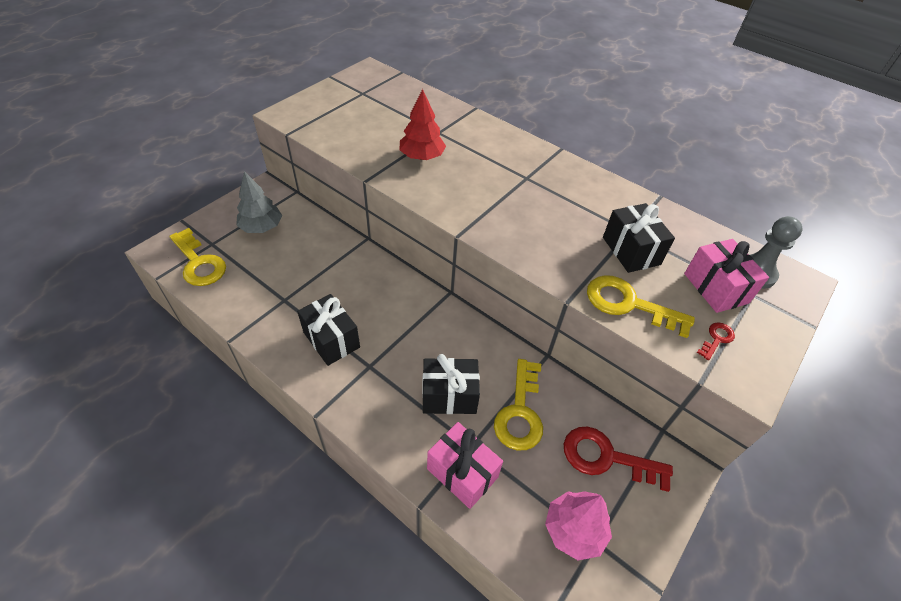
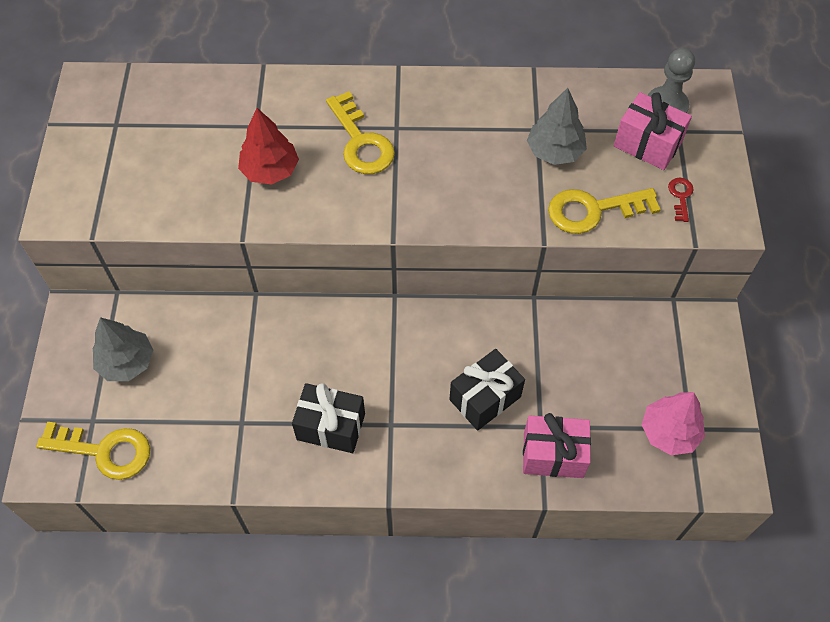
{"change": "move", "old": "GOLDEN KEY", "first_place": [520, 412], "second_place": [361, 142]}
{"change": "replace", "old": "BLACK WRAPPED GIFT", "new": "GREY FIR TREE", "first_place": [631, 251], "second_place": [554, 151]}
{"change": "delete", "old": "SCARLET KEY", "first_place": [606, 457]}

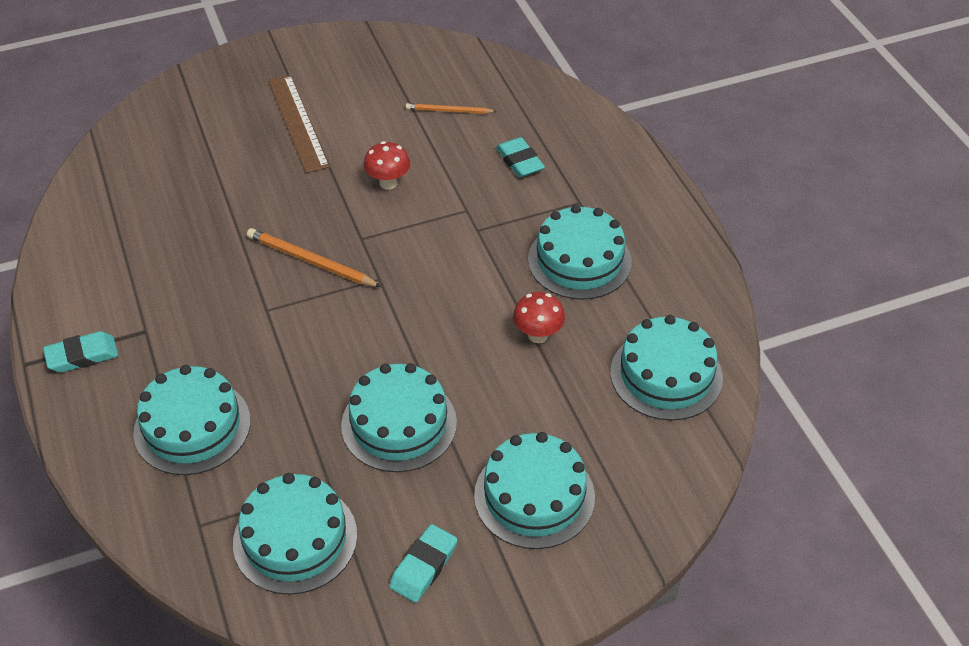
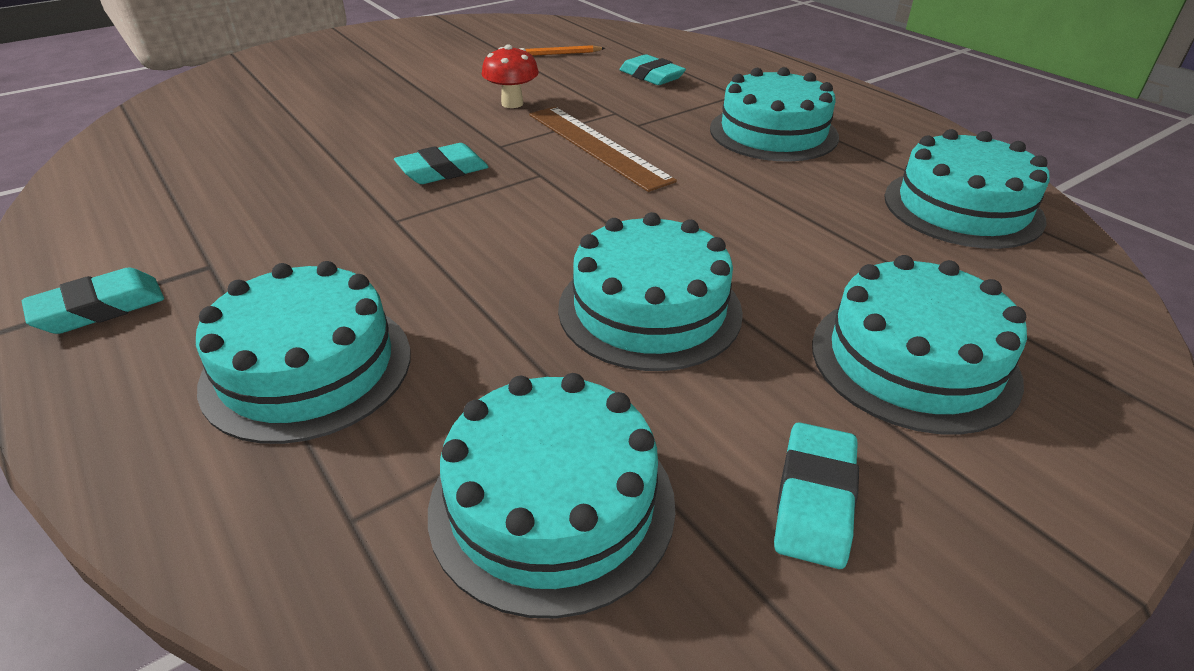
{"change": "replace", "old": "ORANGE-COLOURED LEAD PENCIL", "new": "TURQUOISE PENCIL ERASER", "first_place": [311, 261], "second_place": [442, 171]}
{"change": "move", "old": "DARK BROWN STRAIGHTEDGE", "first_place": [297, 123], "second_place": [596, 146]}
{"change": "delete", "old": "SCARLET FUNGUS", "first_place": [538, 335]}

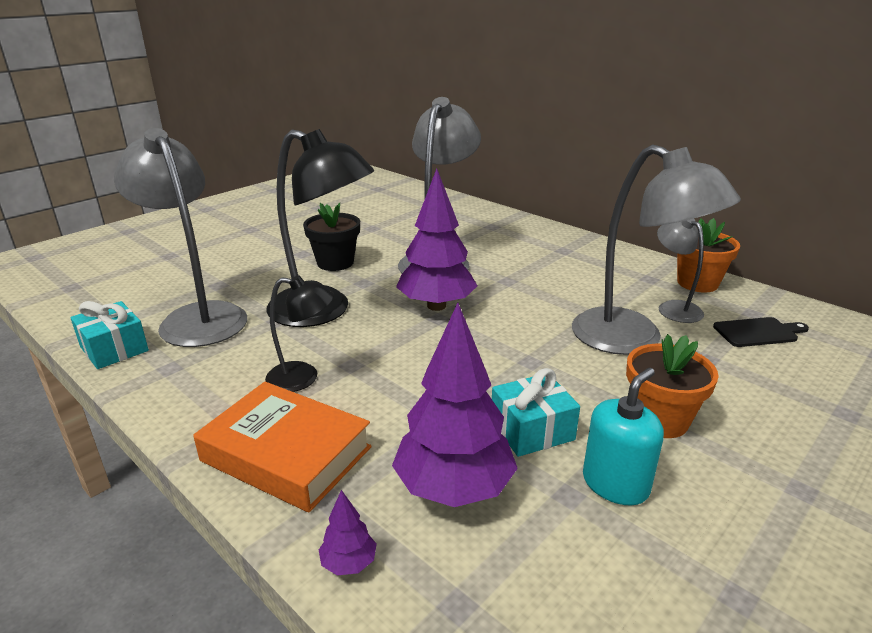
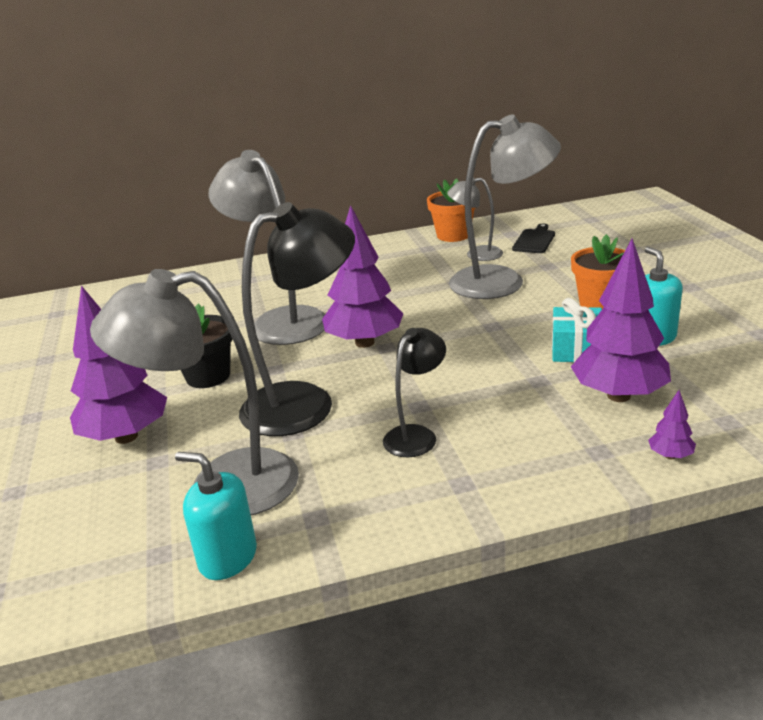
{"change": "insert", "new": "PURPLE FIR TREE", "second_place": [126, 437]}
{"change": "replace", "old": "TURQUOISE WRAPPED GIFT", "new": "TURQUOISE SOAP DISPENSER", "first_place": [114, 349], "second_place": [228, 557]}
{"change": "delete", "old": "ORANGE-COLOURED HARDCOVER", "first_place": [286, 454]}

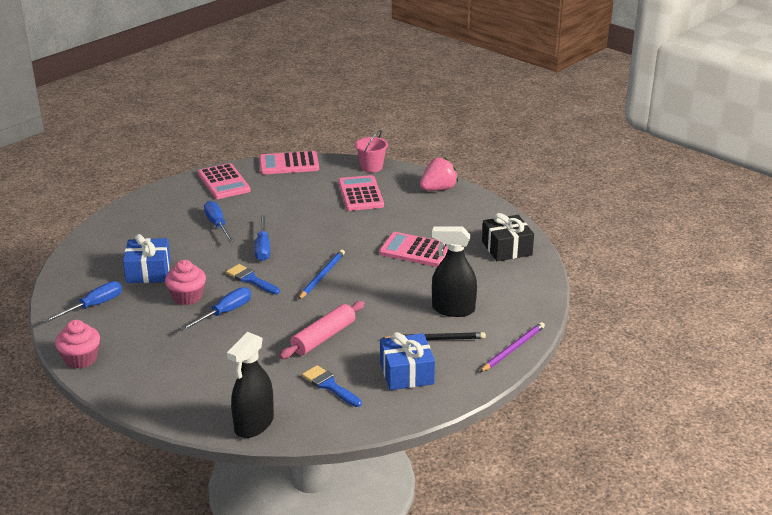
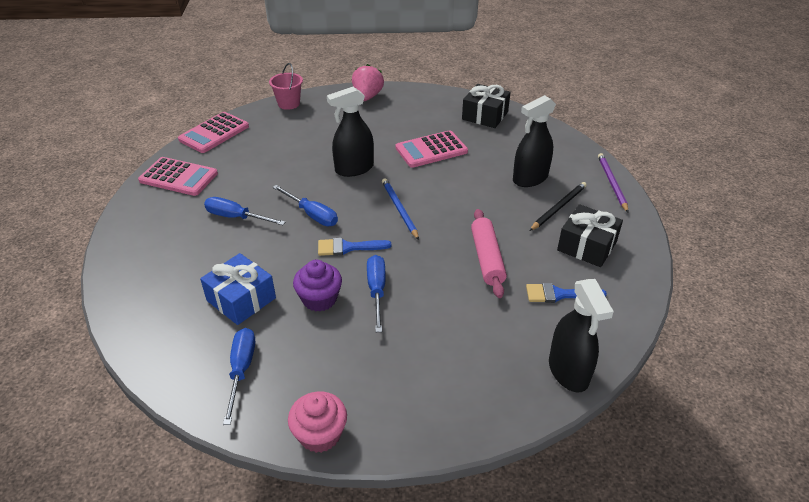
{"change": "recolor", "old": "ROSE-PINK FAIRY CAKE", "new": "PURPLE FAIRY CAKE", "first_place": [187, 297], "second_place": [319, 299]}
{"change": "insert", "new": "BLACK SPRAY CLEANER", "second_place": [354, 169]}
{"change": "recolor", "old": "COBALT WRAPPED GIFT", "new": "BLACK WRAPPED GIFT", "first_place": [406, 373], "second_place": [587, 246]}
{"change": "delete", "old": "ROSE-PINK CALCULATOR", "first_place": [360, 194]}

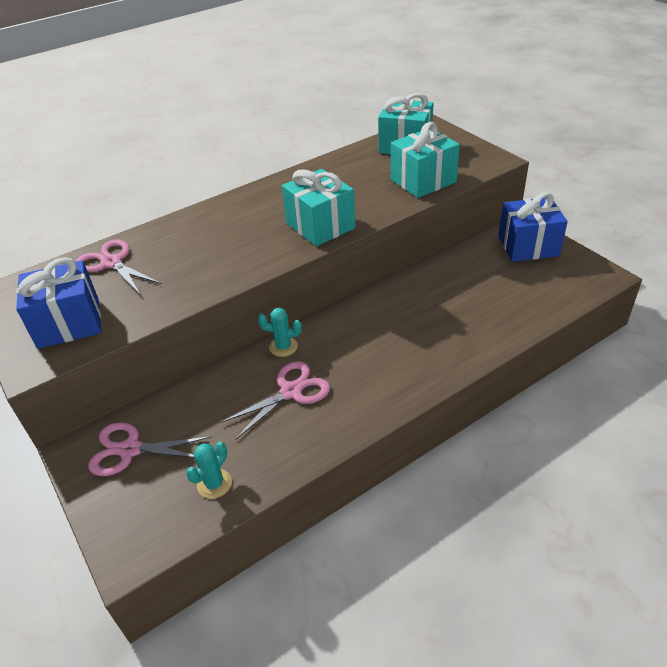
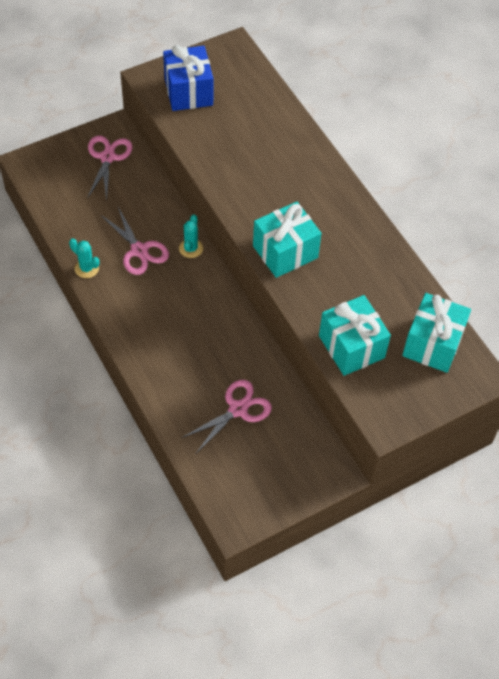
{"change": "move", "old": "TURQUOISE SAGUARO CACTUS", "first_place": [214, 484], "second_place": [86, 268]}
{"change": "move", "old": "ROSE-PINK PAIR OF SCISSORS", "first_place": [111, 263], "second_place": [238, 409]}
{"change": "delete", "old": "COBALT WRAPPED GIFT", "first_place": [528, 246]}

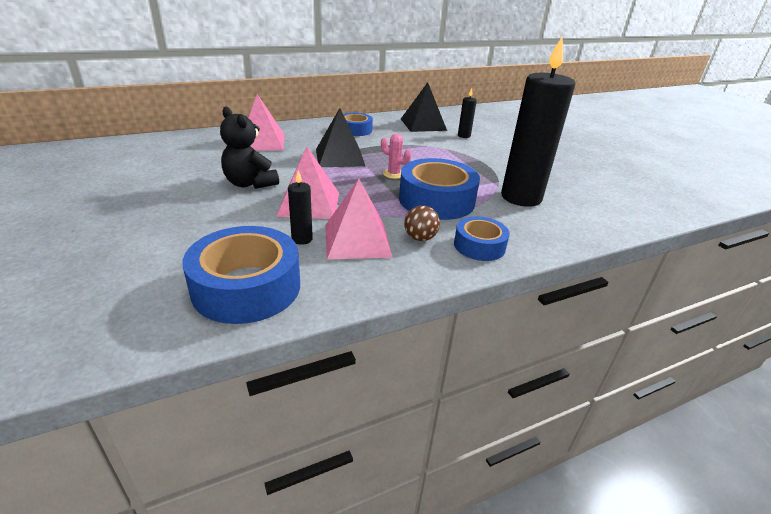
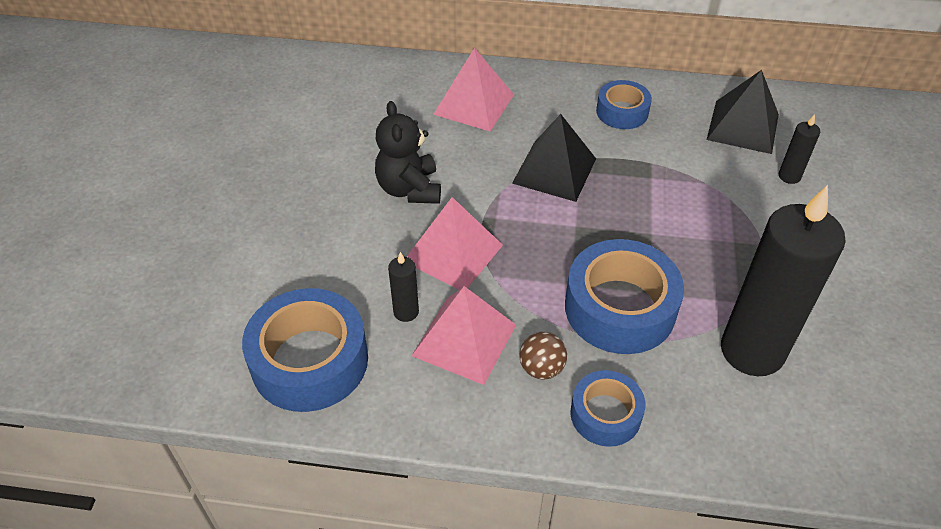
{"change": "delete", "old": "ROSE-PINK SAGUARO CACTUS", "first_place": [394, 174]}

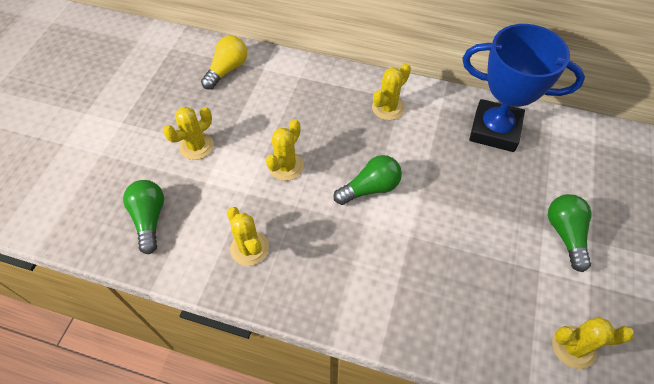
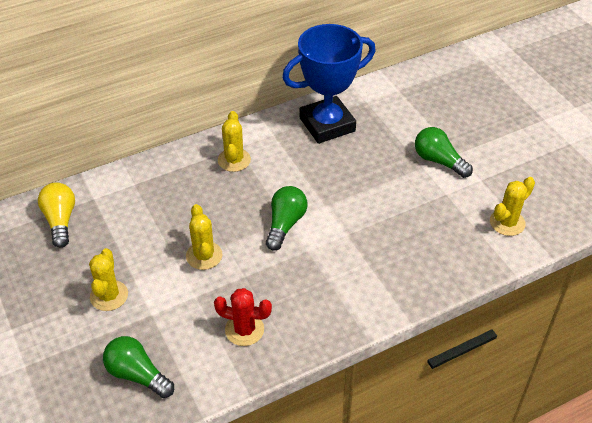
{"change": "recolor", "old": "GOLDEN SAGUARO CACTUS", "new": "SCARLET SAGUARO CACTUS", "first_place": [249, 248], "second_place": [244, 330]}

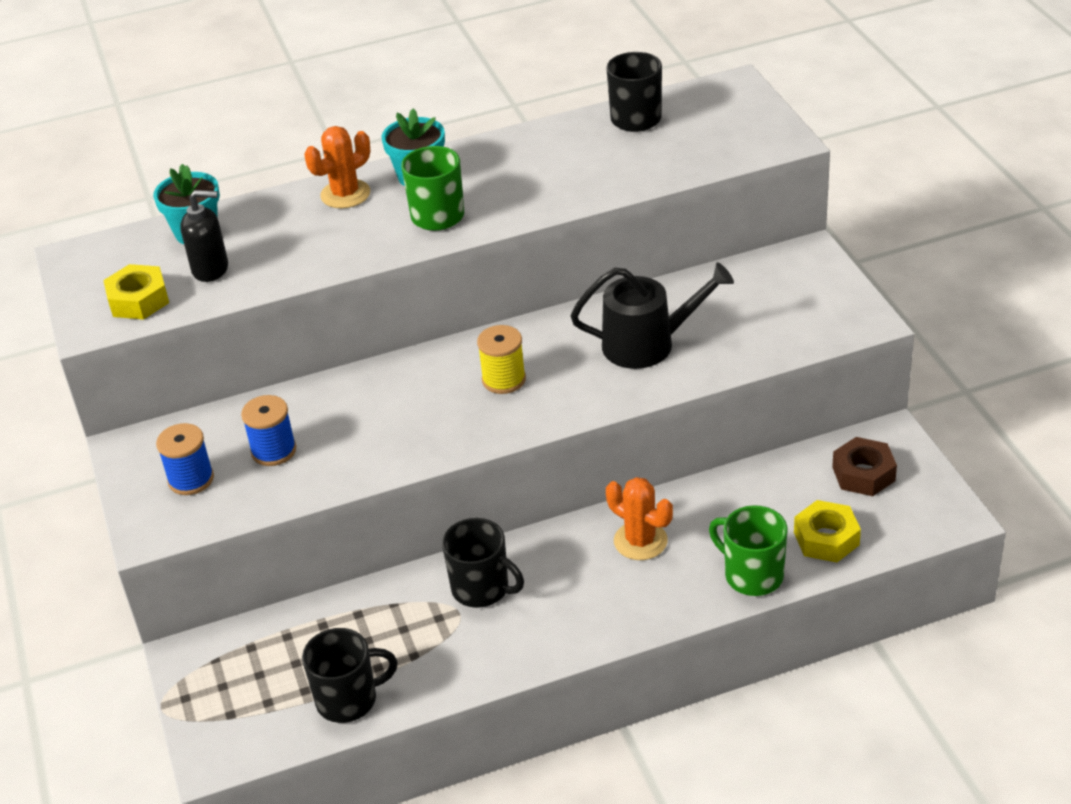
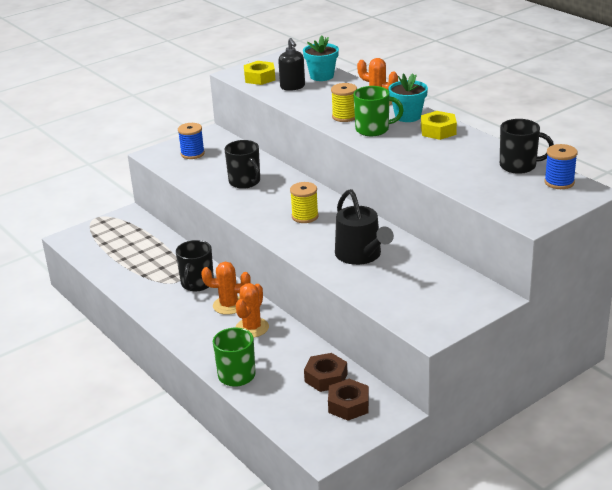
{"change": "insert", "new": "ORANGE-COLOURED SAGUARO CACTUS", "second_place": [229, 305]}
{"change": "move", "old": "BLACK MUG", "first_place": [348, 699], "second_place": [245, 182]}
{"change": "insert", "new": "DARK BROWN HEX NUT", "second_place": [326, 378]}
{"change": "insert", "new": "GOLDEN REEL OF THREAD", "second_place": [345, 116]}
{"change": "move", "old": "GOLDEN HEX NUT", "first_place": [826, 538], "second_place": [438, 131]}
{"change": "move", "old": "COBALT REEL OF THREAD", "first_place": [273, 451], "second_place": [559, 182]}

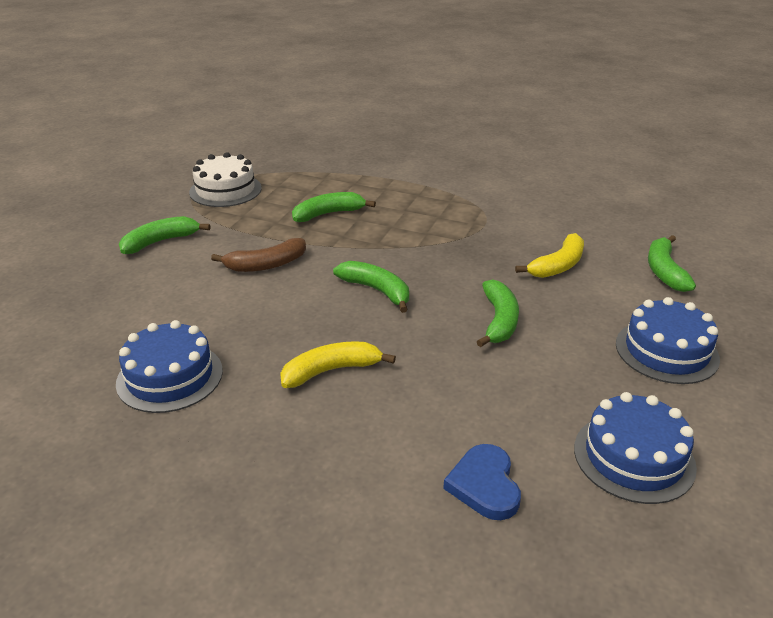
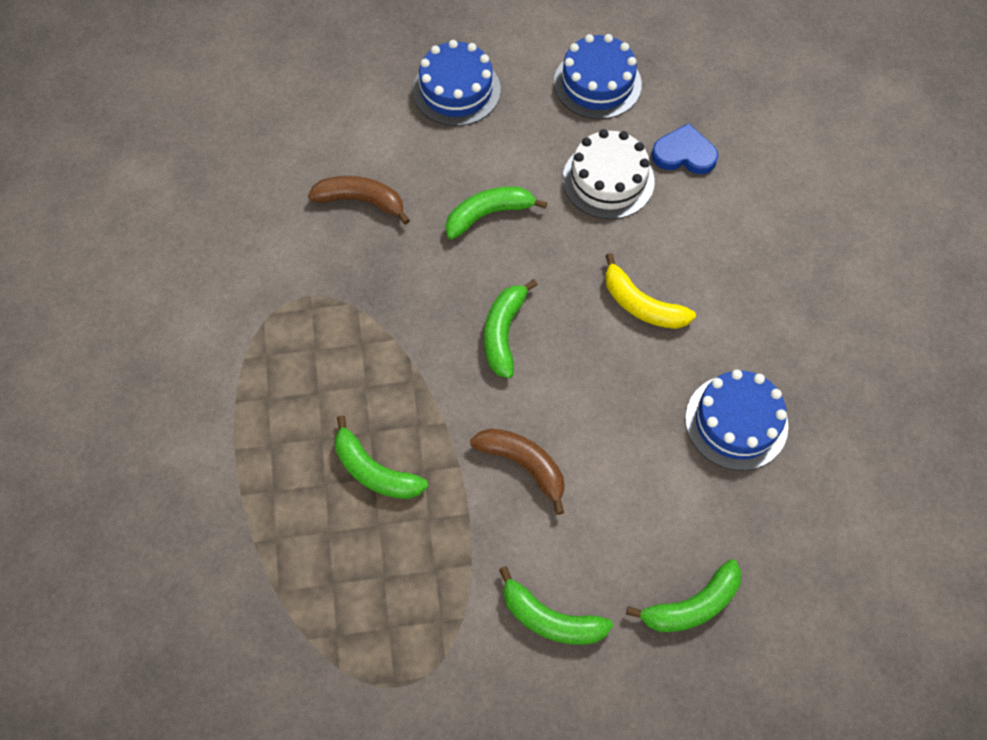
{"change": "recolor", "old": "GOLDEN BANANA FRUIT", "new": "DARK BROWN BANANA FRUIT", "first_place": [558, 266], "second_place": [361, 201]}
{"change": "move", "old": "WHITE LAYER CAKE", "first_place": [225, 190], "second_place": [608, 180]}
{"change": "move", "old": "EMERALD BANANA FRUIT", "first_place": [664, 271], "second_place": [691, 605]}
{"change": "rotate", "old": "COBALT HEART SHAPE", "first_place": [484, 485], "second_place": [684, 154], "degrees": -135}

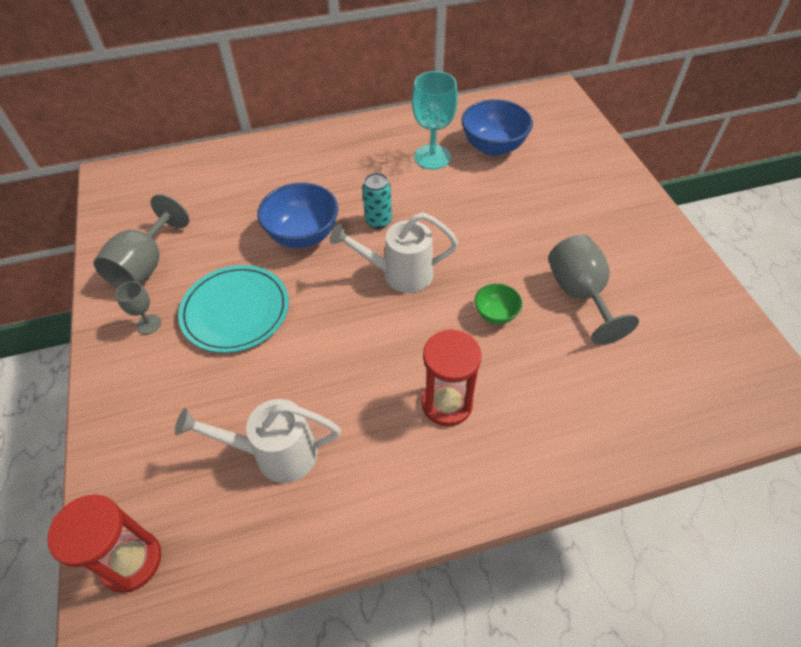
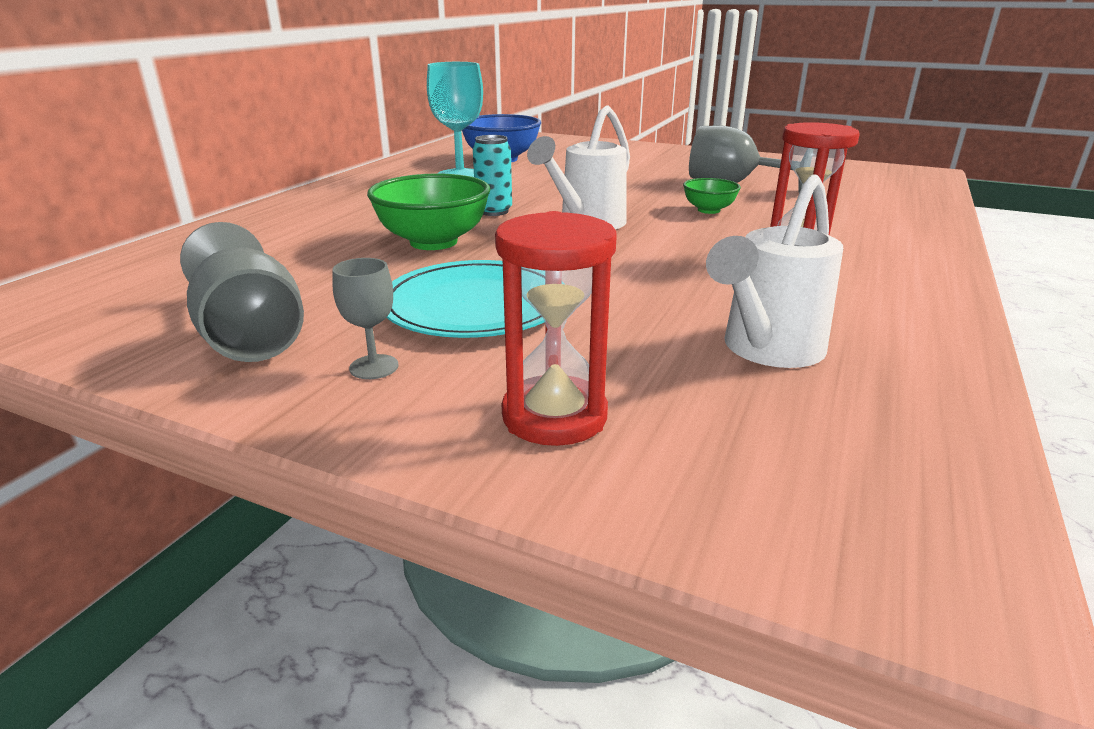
{"change": "recolor", "old": "COBALT BOWL", "new": "EMERALD BOWL", "first_place": [303, 235], "second_place": [433, 242]}
{"change": "move", "old": "SCARLET SAND TIMER", "first_place": [131, 561], "second_place": [554, 416]}

